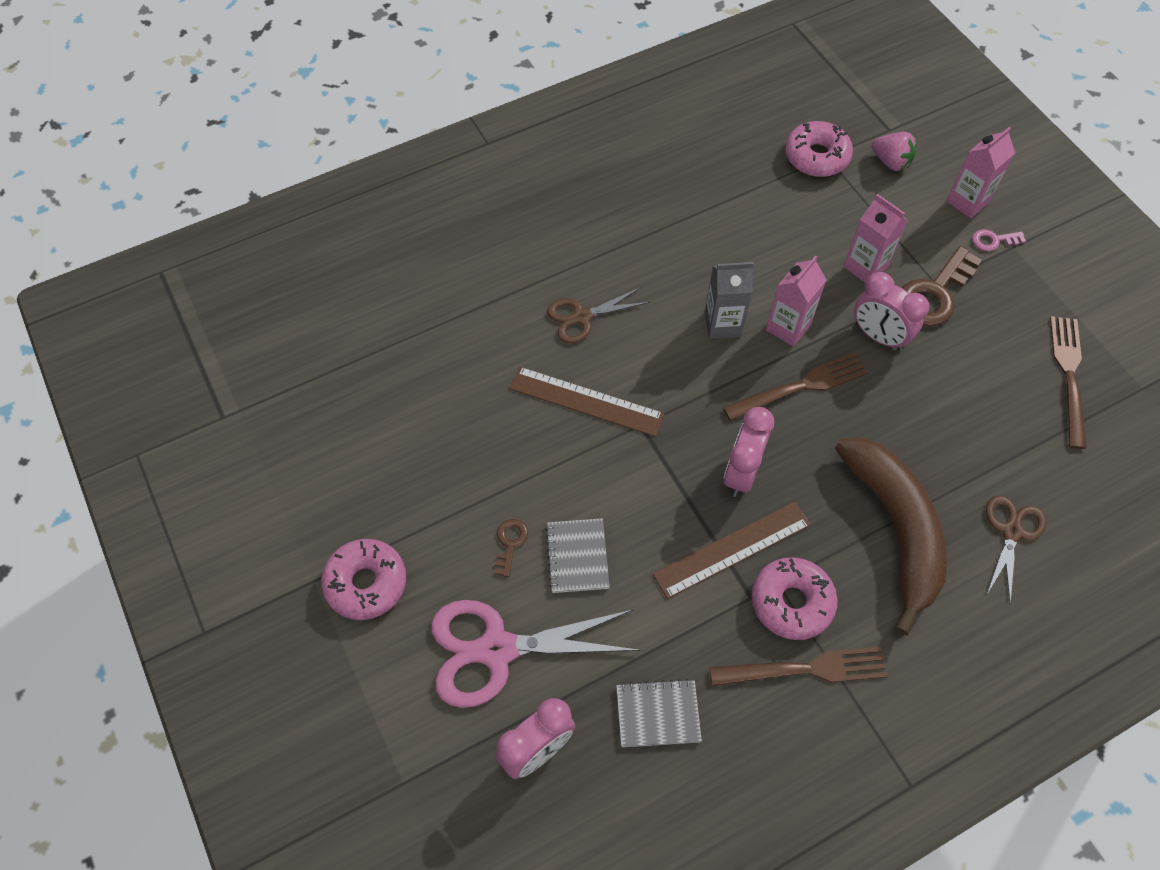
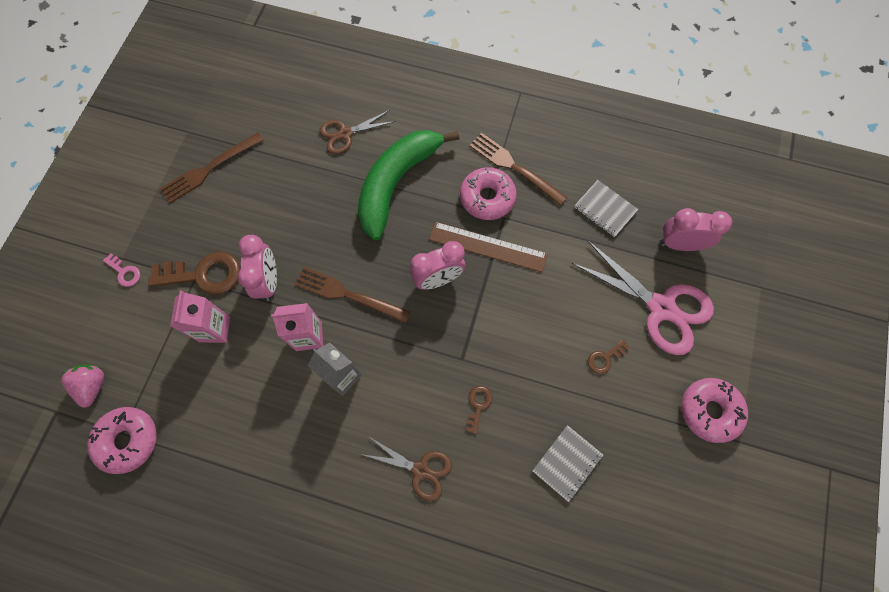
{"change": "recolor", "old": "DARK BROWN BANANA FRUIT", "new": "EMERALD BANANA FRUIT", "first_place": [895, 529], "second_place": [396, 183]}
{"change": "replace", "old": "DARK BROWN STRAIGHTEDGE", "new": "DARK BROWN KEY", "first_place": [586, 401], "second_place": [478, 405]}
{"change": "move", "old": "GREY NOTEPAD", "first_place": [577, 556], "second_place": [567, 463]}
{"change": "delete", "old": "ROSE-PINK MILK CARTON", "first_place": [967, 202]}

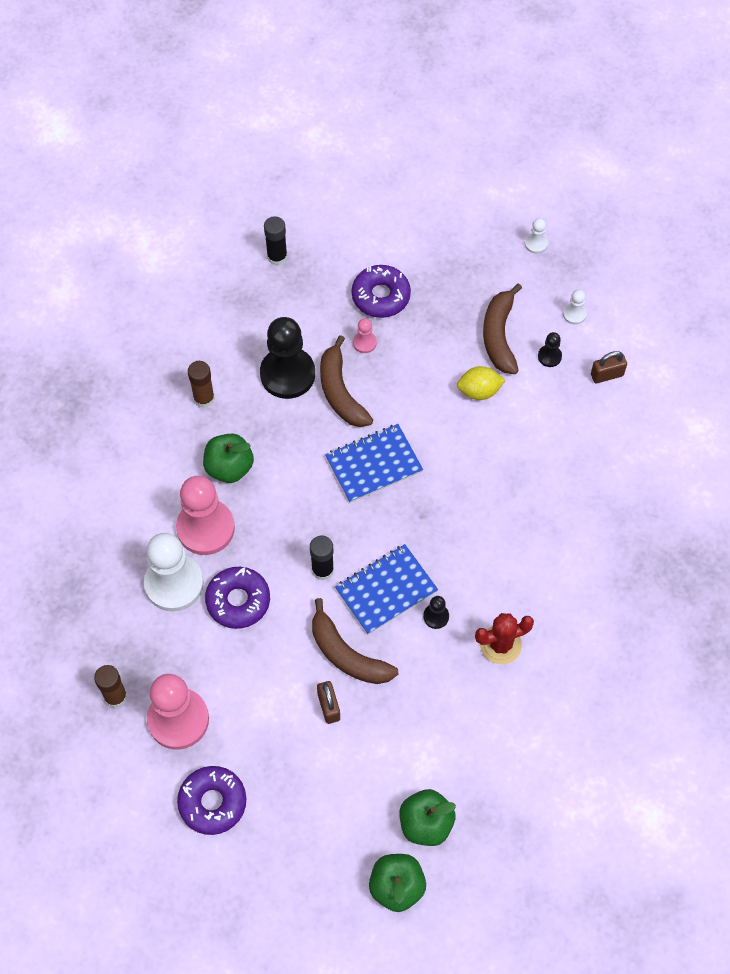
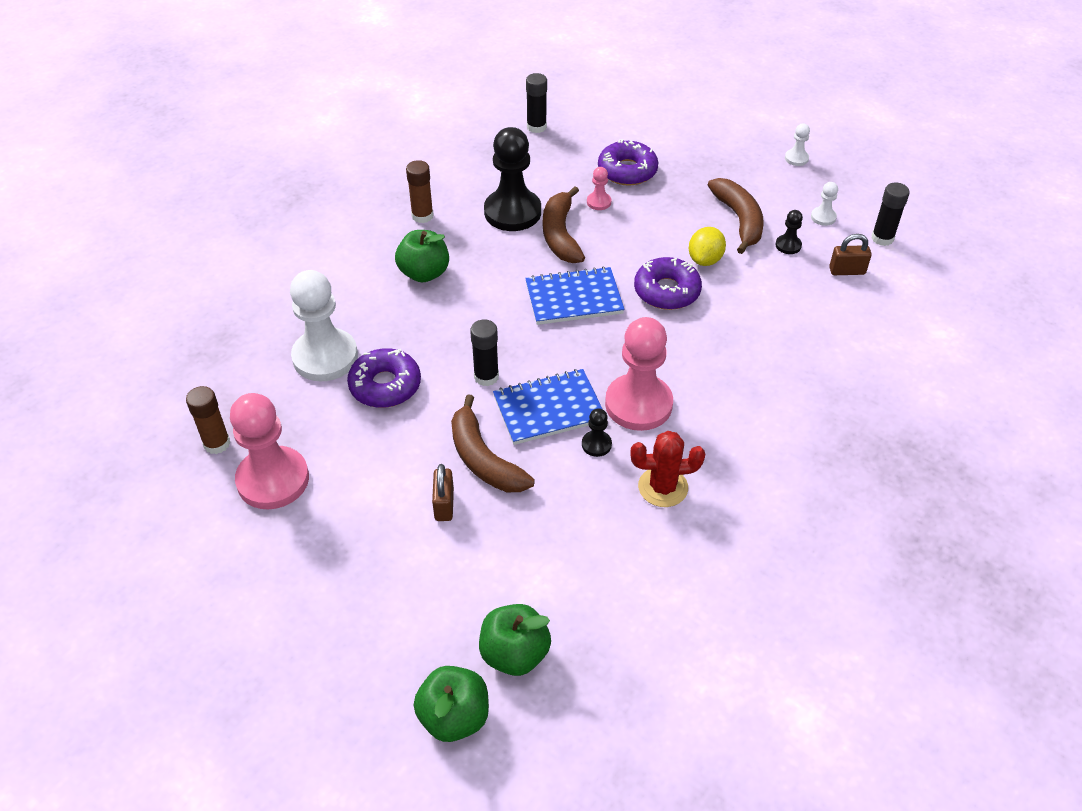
{"change": "move", "old": "ROSE-PINK GAME PAWN", "first_place": [205, 528], "second_place": [638, 404]}
{"change": "move", "old": "PURPLE GLAZED DONUT", "first_place": [212, 802], "second_place": [667, 291]}
{"change": "rotate", "old": "GOLDEN LEMON", "first_place": [479, 391], "second_place": [705, 260], "degrees": -75}
{"change": "rotate", "old": "DARK BROWN BANANA FRUIT", "first_place": [499, 335], "second_place": [739, 220], "degrees": 150}
{"change": "insert", "new": "BLACK STICK OF GLUE", "second_place": [882, 238]}

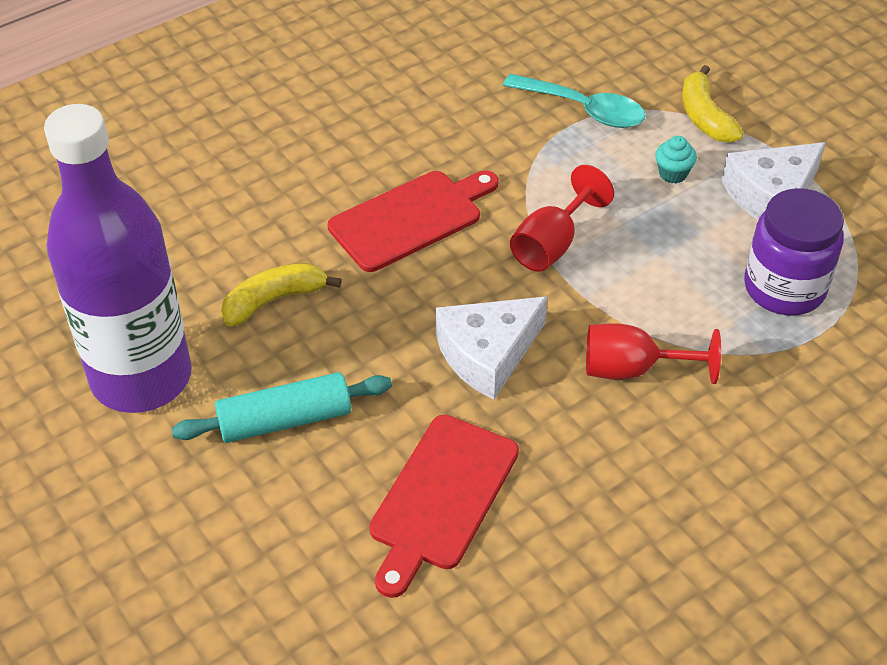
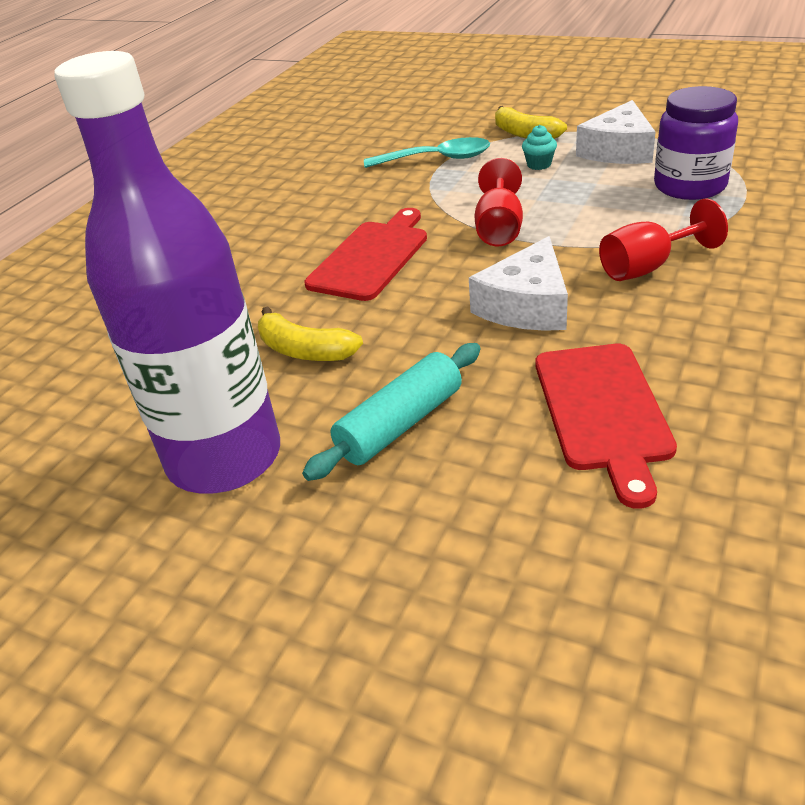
{"change": "rotate", "old": "GOLDEN BANANA FRUIT", "first_place": [274, 300], "second_place": [305, 350], "degrees": -90}

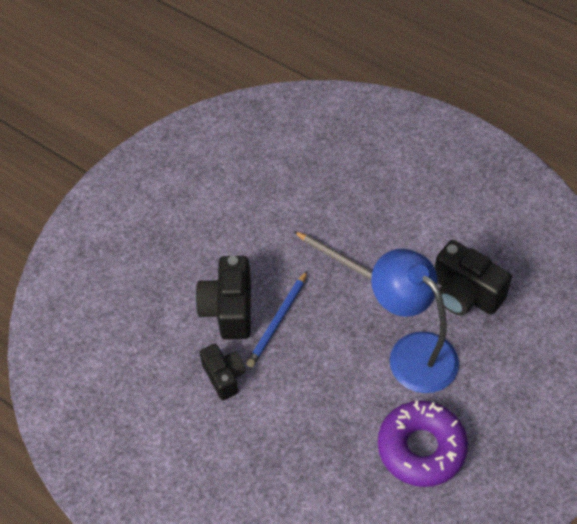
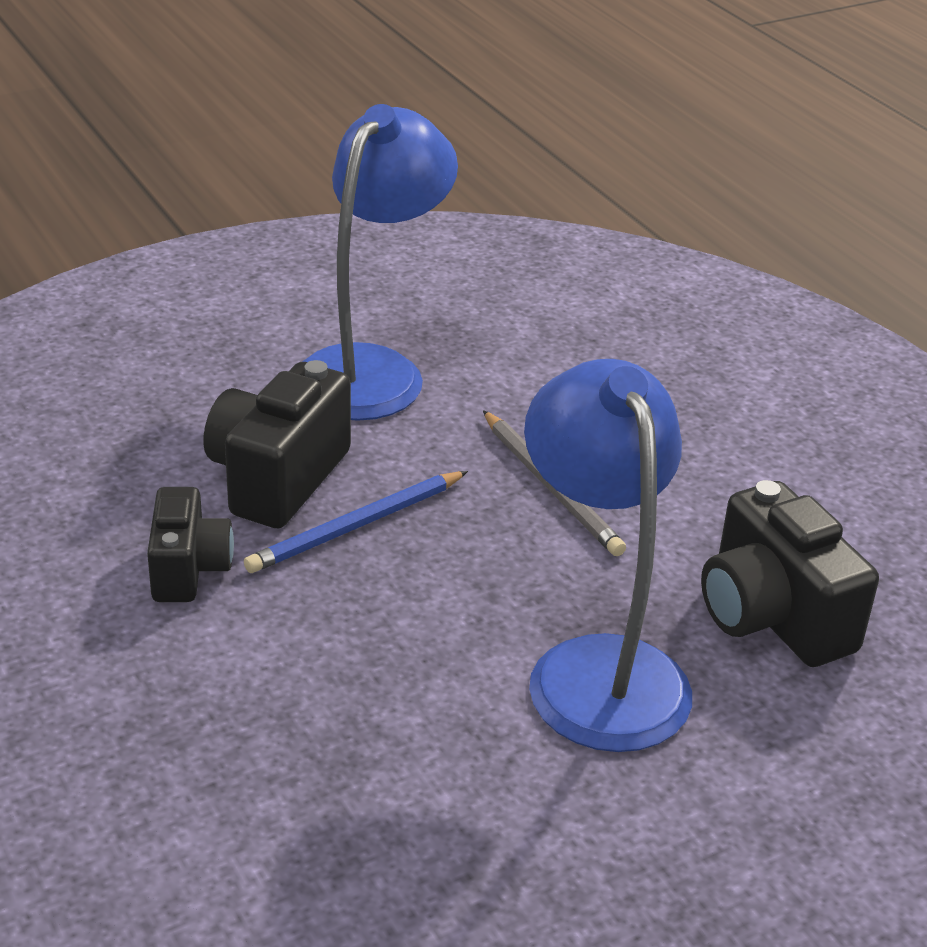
{"change": "insert", "new": "COBALT DESK LAMP", "second_place": [372, 369]}
{"change": "delete", "old": "PURPLE GLAZED DONUT", "first_place": [421, 448]}

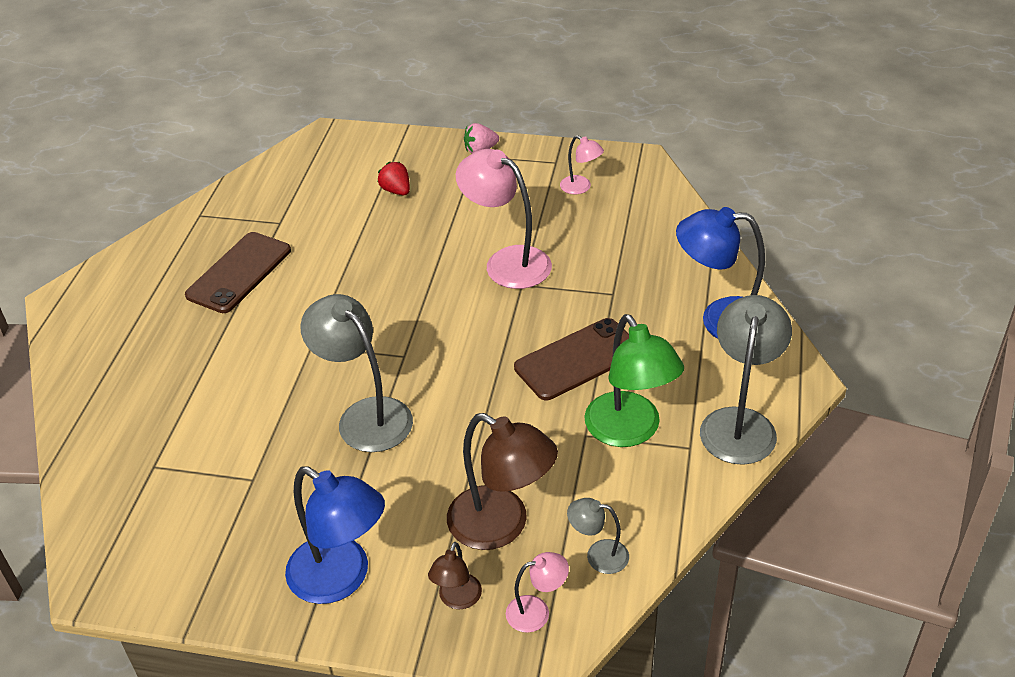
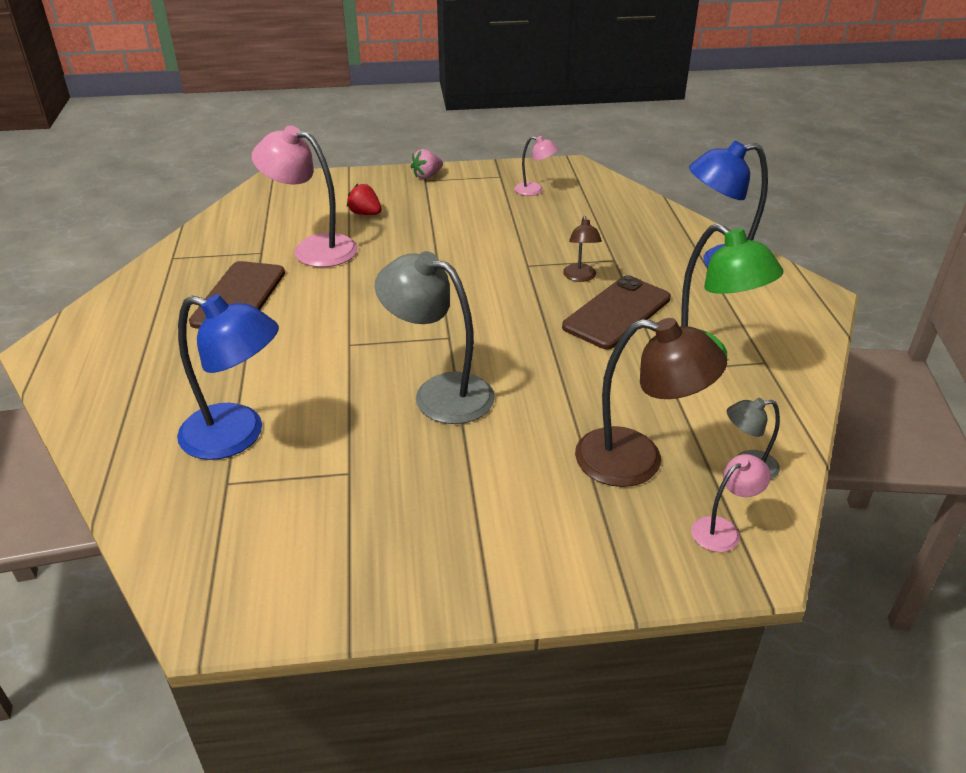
{"change": "move", "old": "COBALT DESK LAMP", "first_place": [341, 578], "second_place": [237, 436]}
{"change": "move", "old": "ROSE-PINK DESK LAMP", "first_place": [507, 262], "second_place": [313, 249]}
{"change": "move", "old": "DARK BROWN DESK LAMP", "first_place": [457, 599], "second_place": [580, 277]}
{"change": "delete", "old": "GREY DESK LAMP", "first_place": [740, 423]}

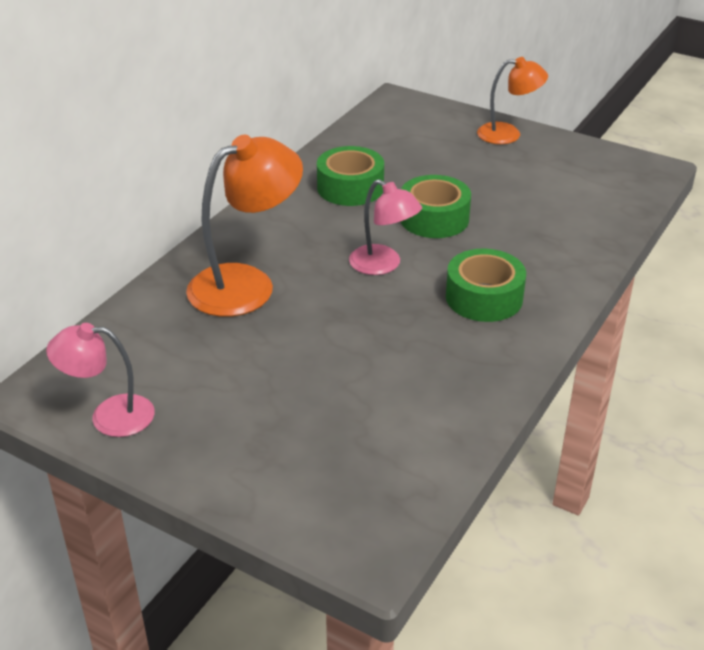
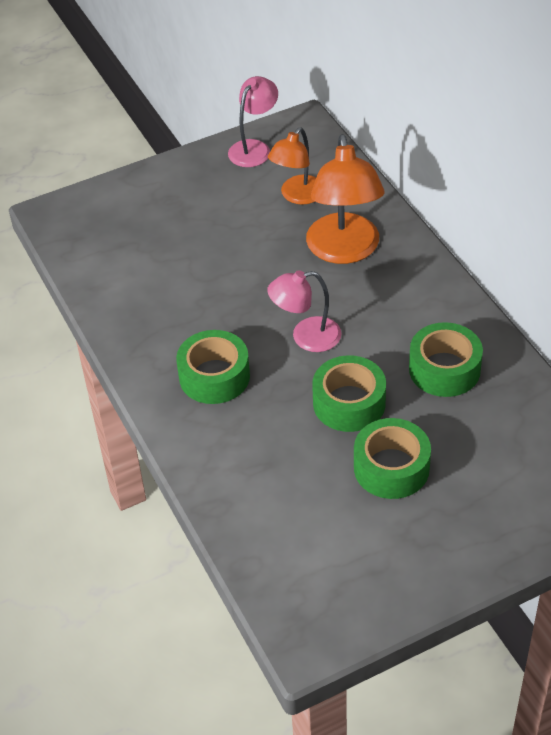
{"change": "move", "old": "ORANGE-COLOURED DESK LAMP", "first_place": [508, 134], "second_place": [297, 196]}
{"change": "insert", "new": "EMERALD TAPE", "second_place": [391, 468]}

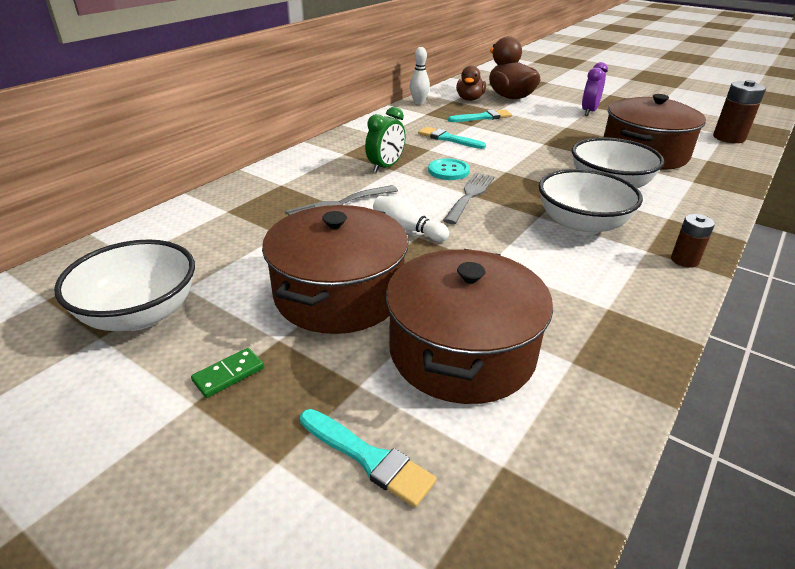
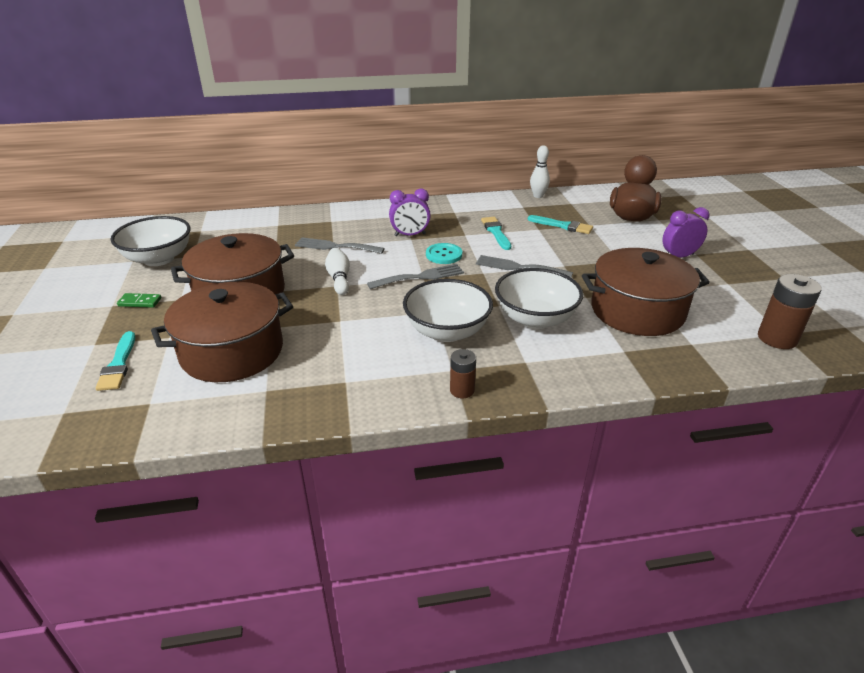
{"change": "recolor", "old": "EMERALD ALARM CLOCK", "new": "PURPLE ALARM CLOCK", "first_place": [385, 167], "second_place": [410, 235]}
{"change": "insert", "new": "GREY DINNER FORK", "second_place": [518, 267]}
{"change": "delete", "old": "DARK BROWN TOY DUCK", "first_place": [469, 99]}

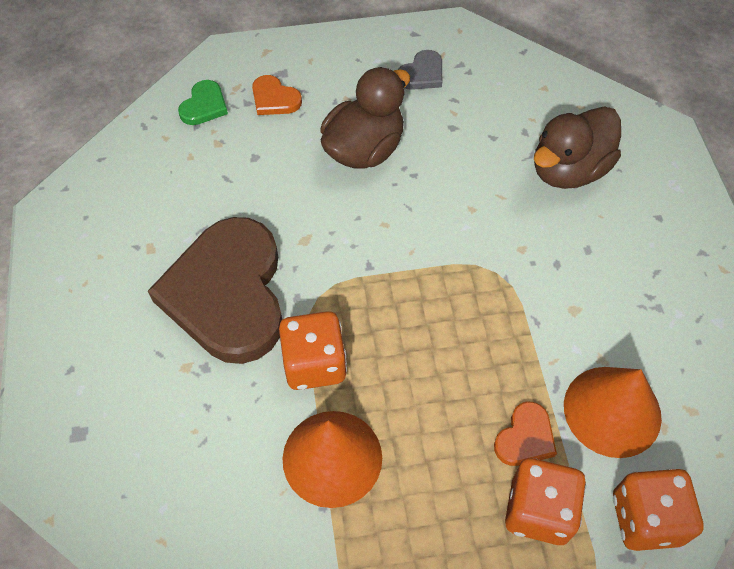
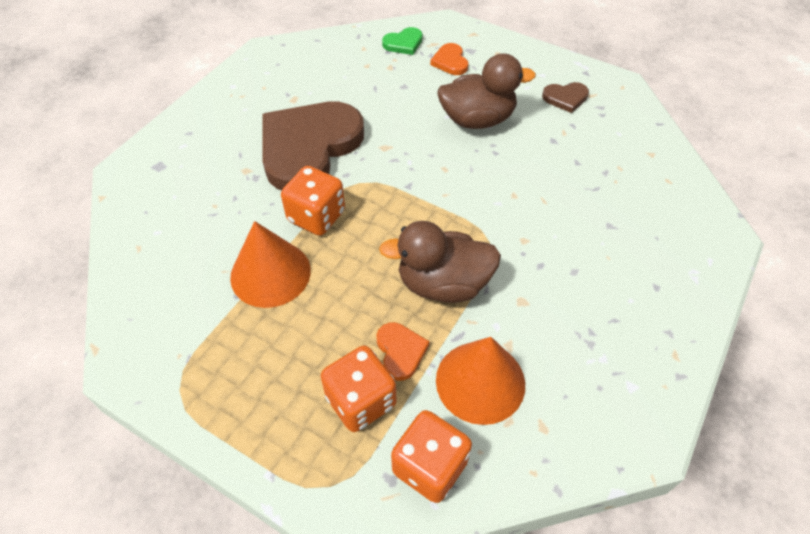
{"change": "rotate", "old": "ORANGE-COLOURED HEART SHAPE", "first_place": [525, 437], "second_place": [400, 351], "degrees": -90}
{"change": "move", "old": "DARK BROWN TOY DUCK", "first_place": [568, 170], "second_place": [443, 284]}
{"change": "recolor", "old": "GREY HEART SHAPE", "new": "DARK BROWN HEART SHAPE", "first_place": [422, 74], "second_place": [565, 98]}

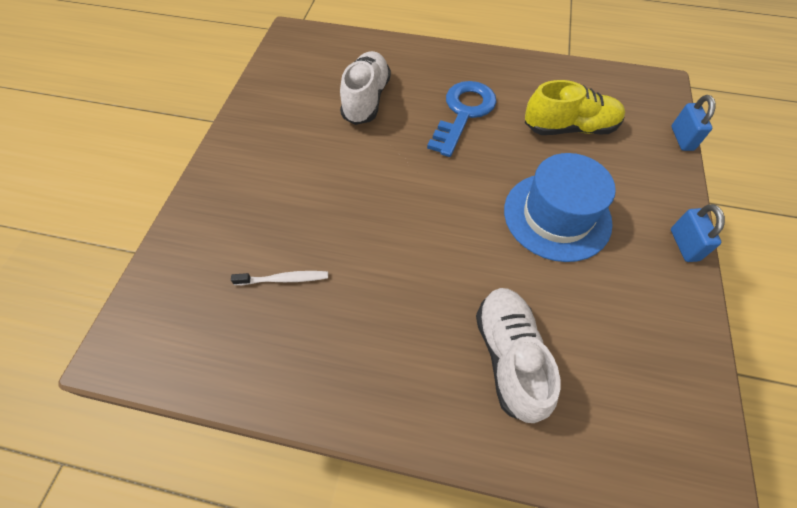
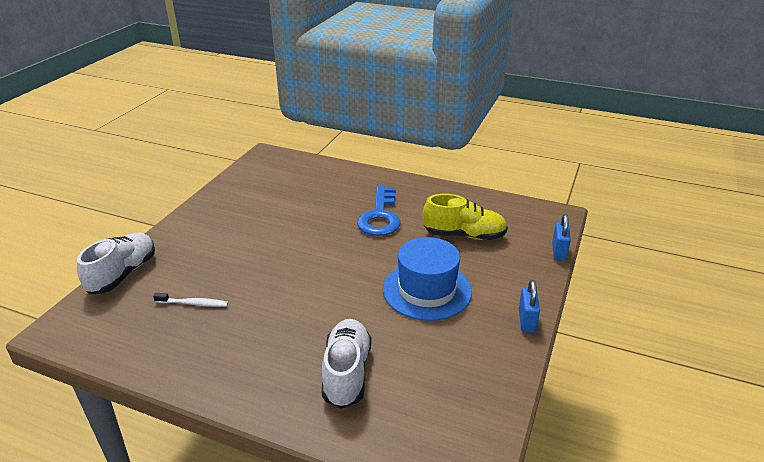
{"change": "move", "old": "WHITE SNEAKER", "first_place": [366, 99], "second_place": [123, 274]}
{"change": "rotate", "old": "COBALT KEY", "first_place": [463, 113], "second_place": [380, 217], "degrees": 150}

